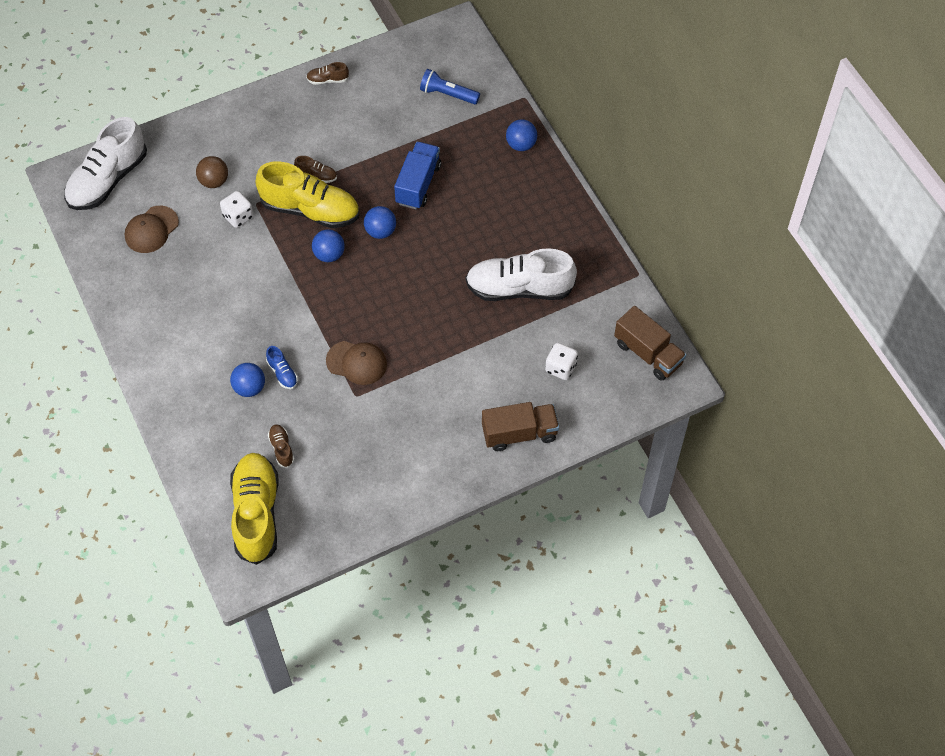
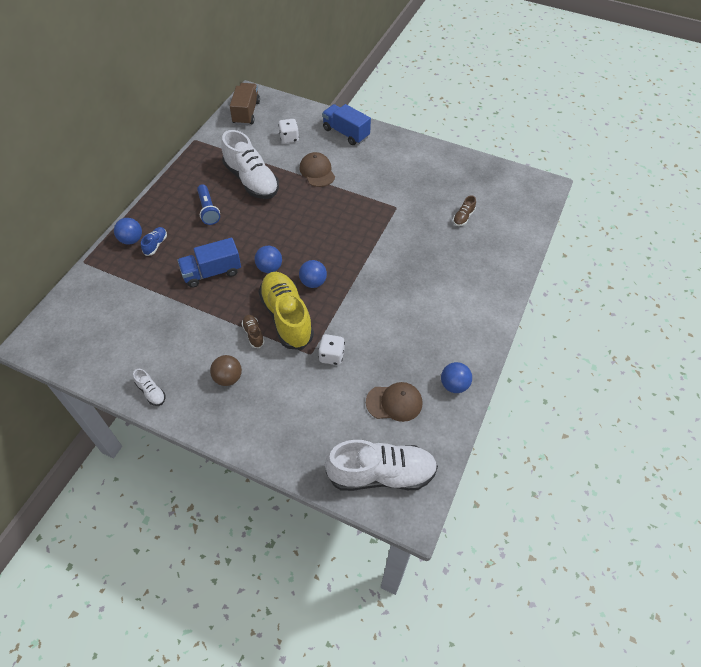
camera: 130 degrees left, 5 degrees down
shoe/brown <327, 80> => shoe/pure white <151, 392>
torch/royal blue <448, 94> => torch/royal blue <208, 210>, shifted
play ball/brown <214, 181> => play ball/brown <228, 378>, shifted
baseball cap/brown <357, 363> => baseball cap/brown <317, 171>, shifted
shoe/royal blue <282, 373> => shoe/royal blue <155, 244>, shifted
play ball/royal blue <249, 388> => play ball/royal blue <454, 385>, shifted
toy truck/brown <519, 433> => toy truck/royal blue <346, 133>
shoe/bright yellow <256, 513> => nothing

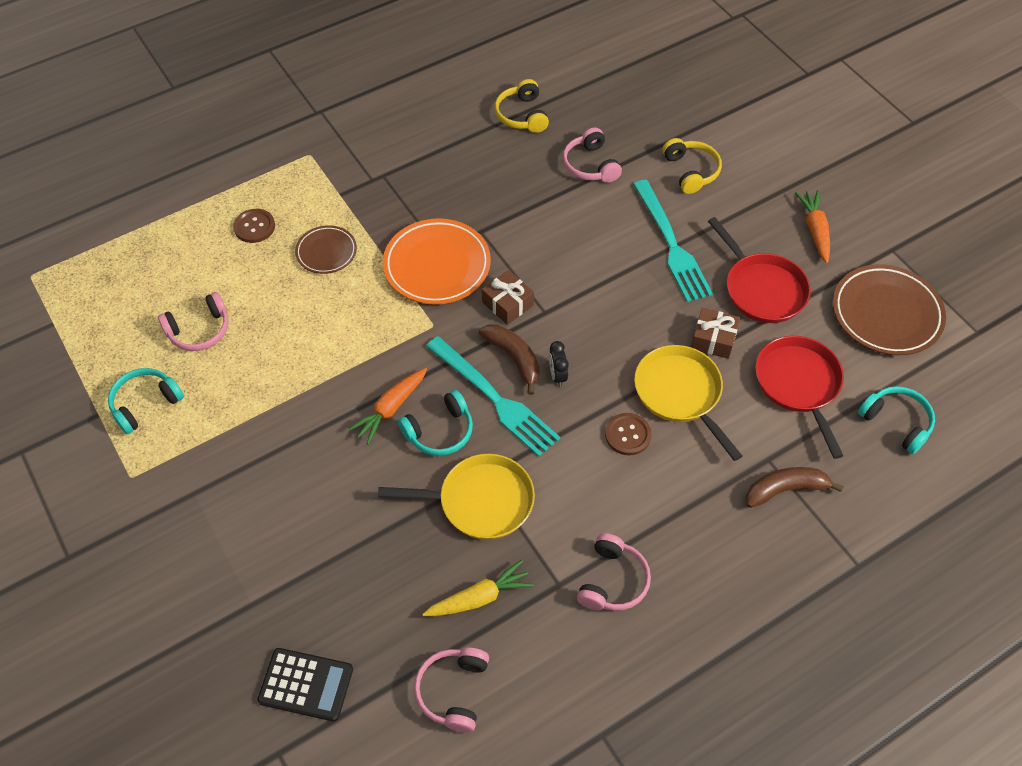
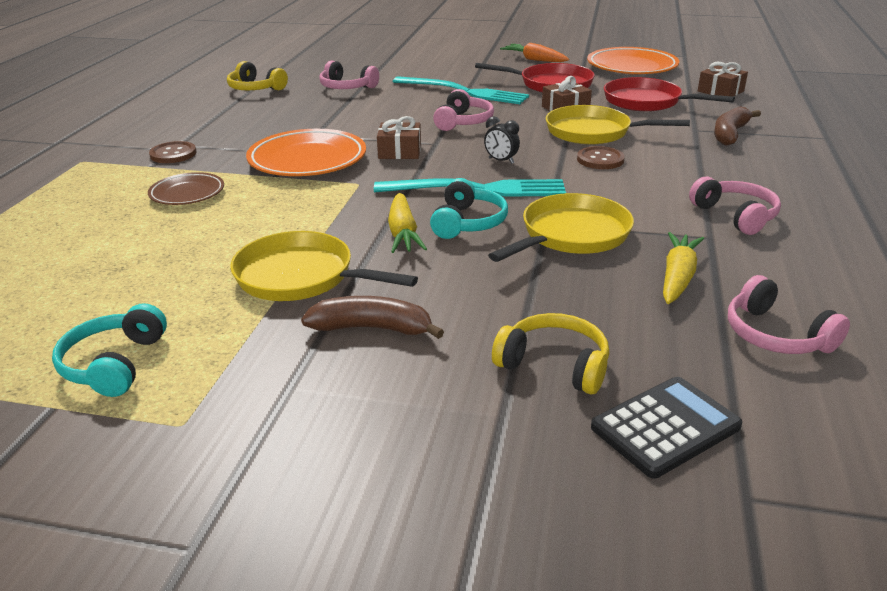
camera: 45 degrees left, 25 degrees down
headset/bright yellow <691, 171> => headset/bright yellow <554, 364>, shifted
button/brown <254, 227> => button/brown <173, 154>, shifted
flat dish/brown <886, 314> => flat dish/orange-coloured <631, 67>
headset/rose-pink <199, 330> => headset/rose-pink <463, 122>, shifted
toy banana/brown <514, 358> => toy banana/brown <372, 328>, shifted
toy carrot/orange-coloured <390, 408> => toy carrot/bright yellow <403, 233>
headset/aqua <896, 422> => present/brown <720, 91>
nothing => frying pan/bright yellow <301, 277>

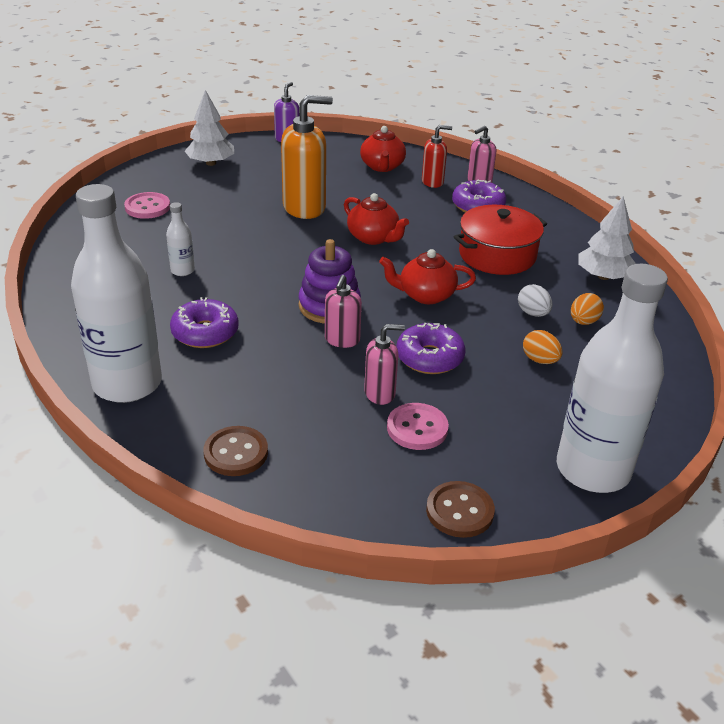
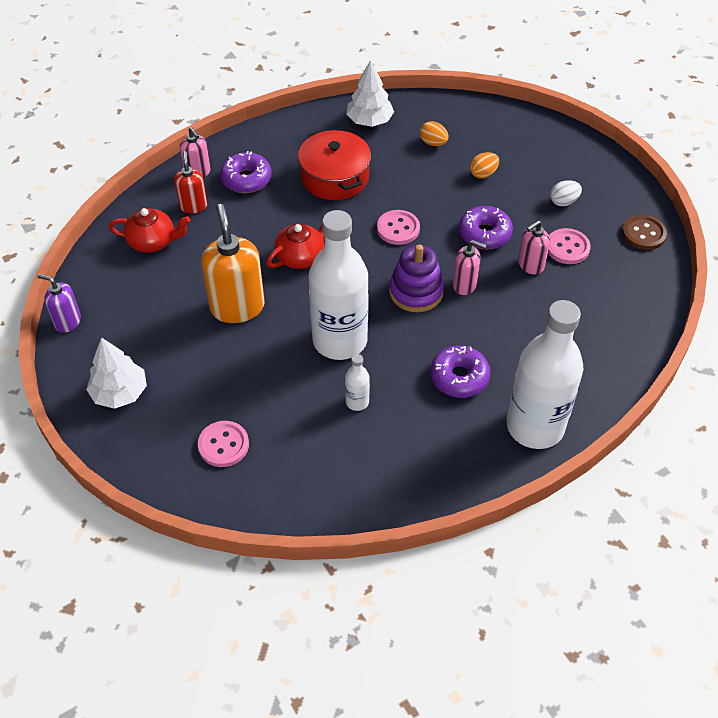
camera: 85 degrees left, 15 degrees up
teapot/crimson <425, 295> => button/rose-pink <398, 229>
drink bottle/pure white <593, 469> => drink bottle/pure white <340, 340>, shifted
egg shape/pure white <533, 313> => egg shape/pure white <563, 202>, shifted
soap pump/rose-pink <380, 393> => soap pump/rose-pink <530, 265>, 120 degrees counterclockwise
button/brown <236, 453> => nothing

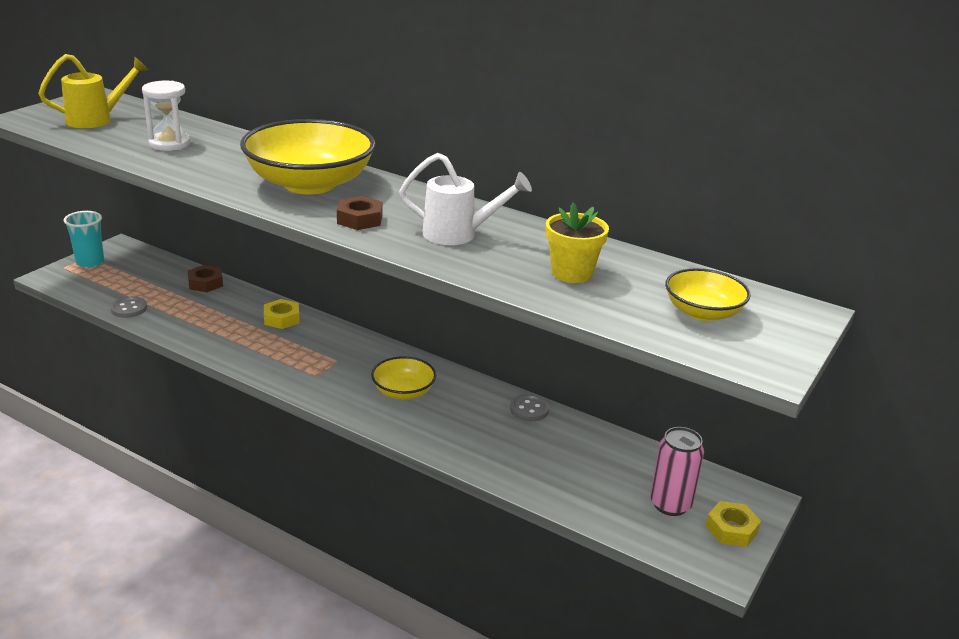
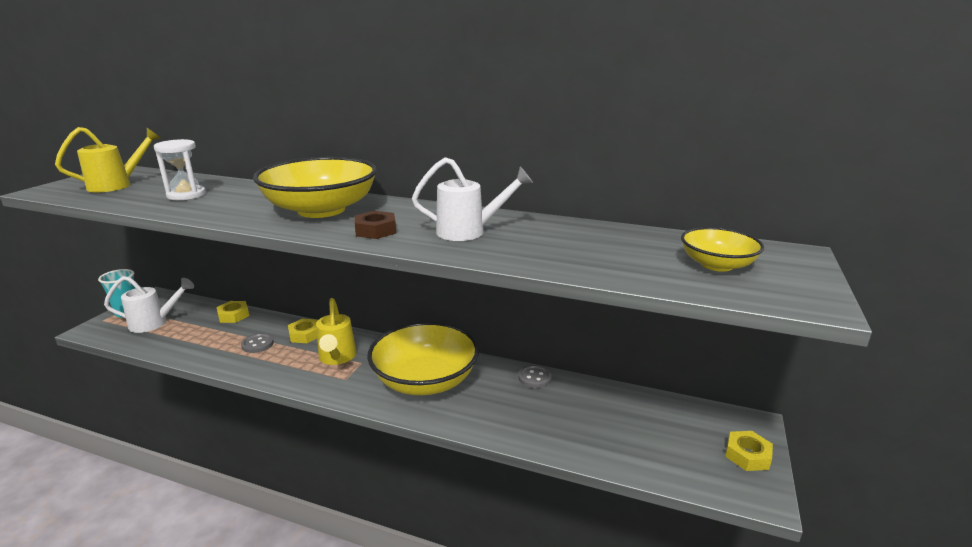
camera: 10 degrees left, 5 degrees down
potted plant/bright yellow <571, 273> => nothing
hexagon nut/brown <205, 283> => hexagon nut/bright yellow <234, 315>
button/gray <129, 309> => button/gray <257, 344>, shifted
deep dish/bright yellow <403, 392> => deep dish/bright yellow <425, 380>, x1.93
soda can/rose-pink <670, 504> => nothing
nothing => watering can/pure white <155, 323>
nothing => watering can/bright yellow <337, 358>

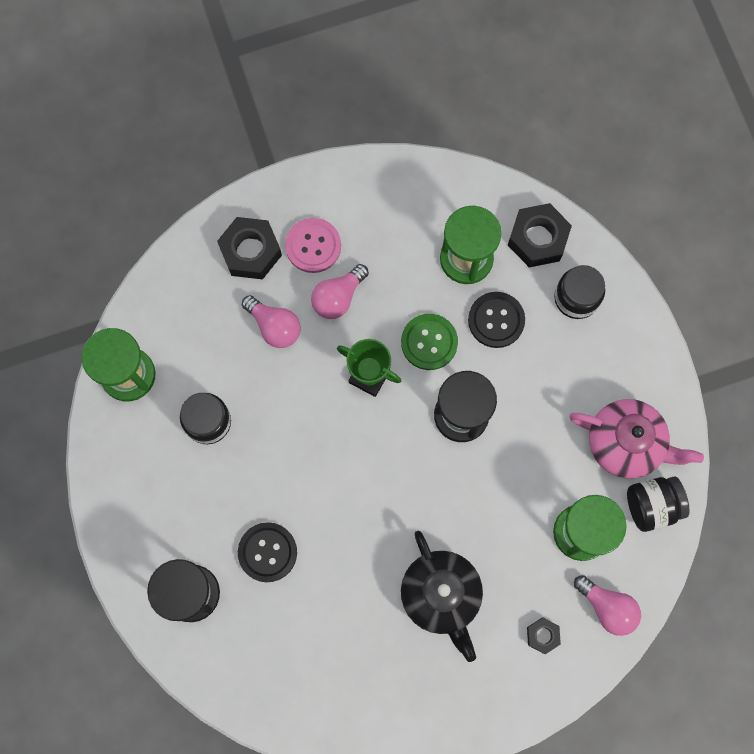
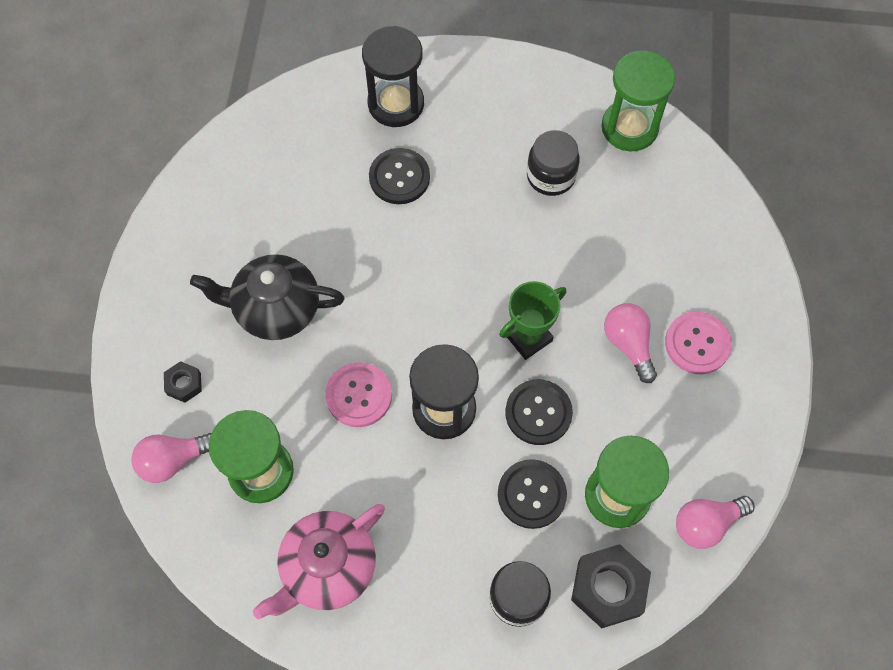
camera: 115 degrees right, 10 degrees down
hexagon nut/jet-black <250, 251> => nothing
light bulb/rose-pink <274, 326> => light bulb/rose-pink <706, 524>, shifted
button/emerald <429, 342> => button/jet-black <538, 413>
jam jar/jet-black <651, 505> => nothing
nothing => button/rose-pink <359, 395>

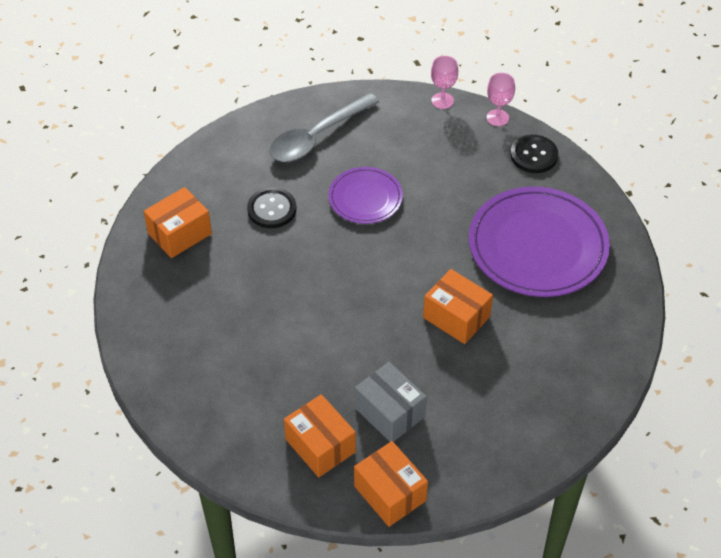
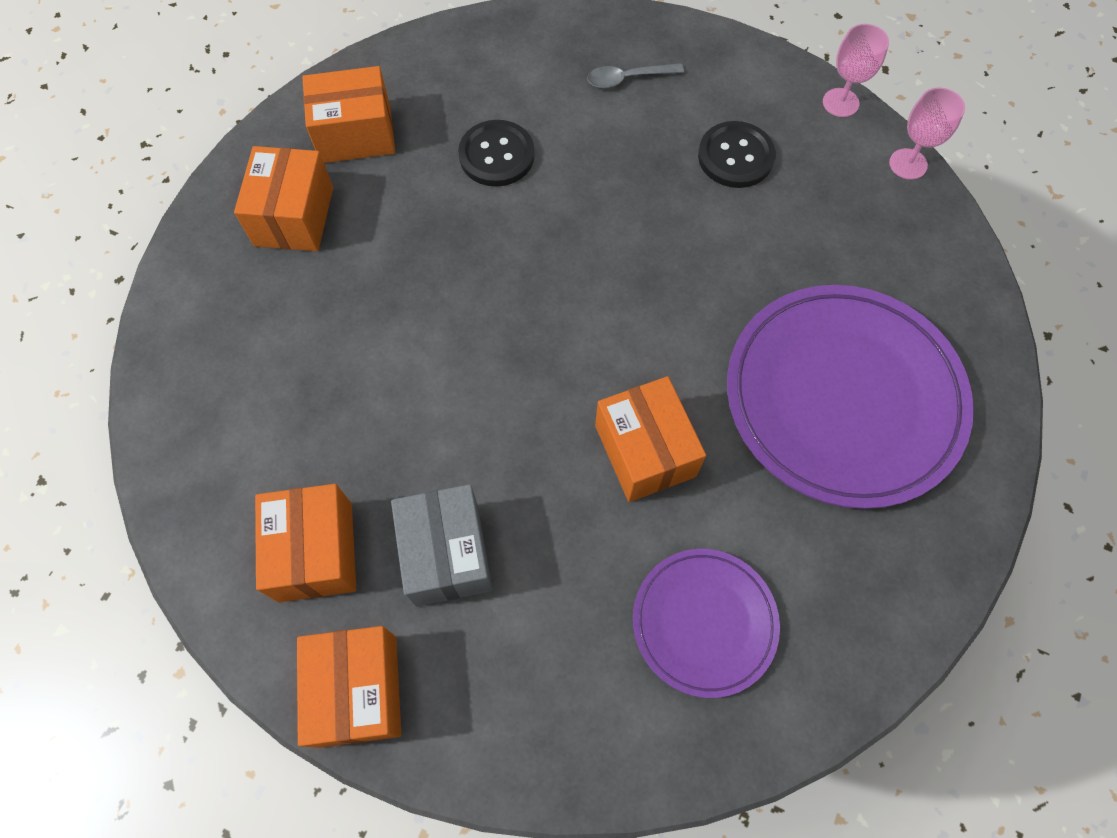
camera: 30 degrees right, 15 degrees up
teaspoon/gray <317, 137> => teaspoon/gray <628, 79>, x0.47
button/jet-black <534, 155> => button/jet-black <735, 157>, shifted
flat dish/purple <365, 198> => flat dish/purple <704, 622>, shifted
nothing => package/orange-coloured <294, 216>

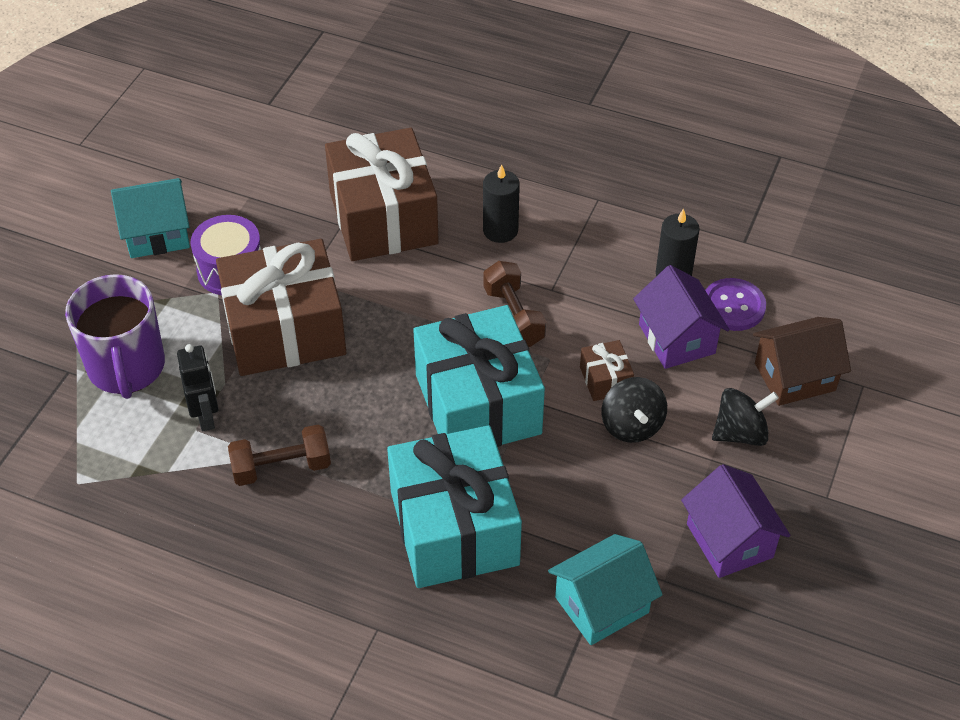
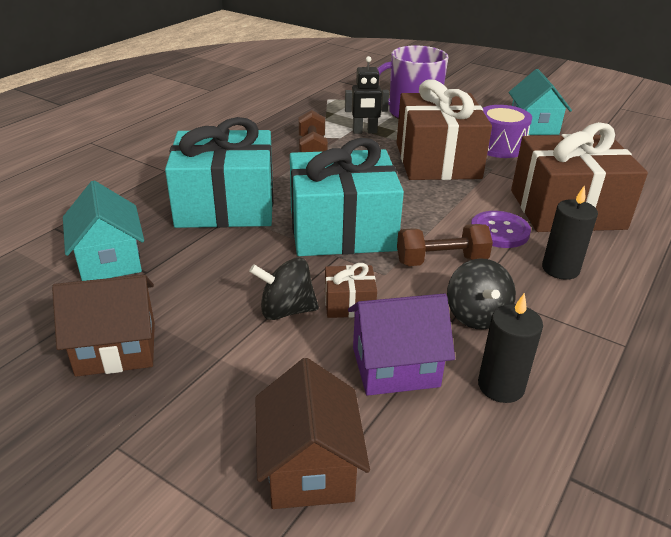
camera: 100 degrees right, 15 degrees down
button/purple <733, 306> => button/purple <499, 231>, shifted
whirligig/jet-black <740, 433> => whirligig/jet-black <476, 315>, shifted
cottage/purple <729, 540> => cottage/brown <116, 349>

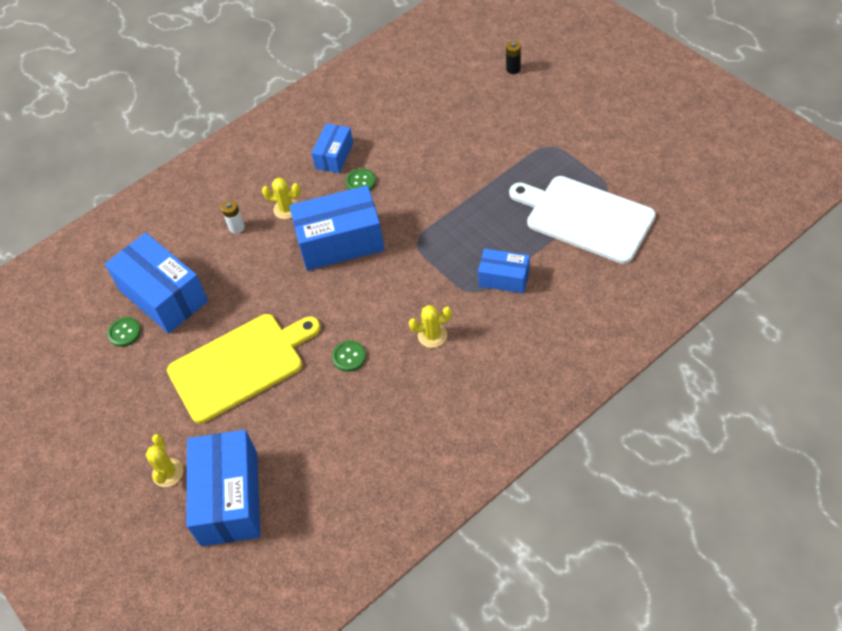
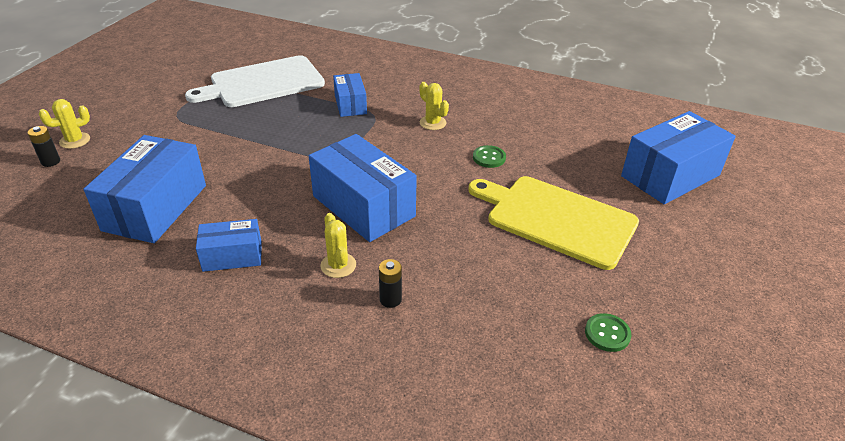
camera: 125 degrees left, 15 degrees down
button/emerald <360, 182> => nothing
cutting board/pure white <585, 218> => cutting board/pure white <263, 83>, 60 degrees clockwise
AA battery/pure white <236, 227> => AA battery/jet-black <390, 299>
package/royal blue <163, 295> => package/royal blue <155, 207>, shifted
cactus/bright yellow <168, 473> => cactus/bright yellow <75, 141>, shifted

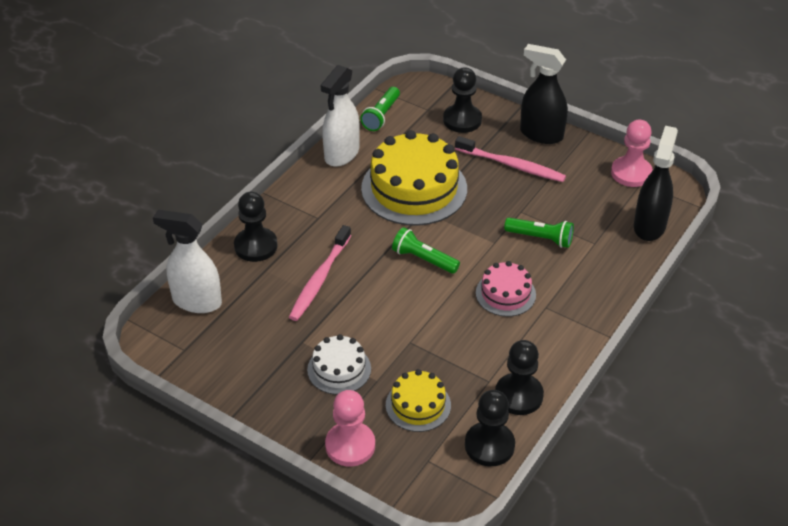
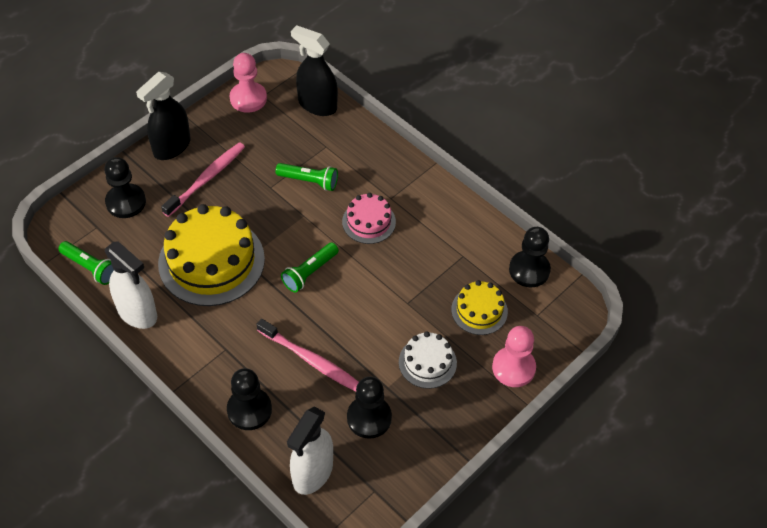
camera: 80 degrees left, 10 degrees up
torch/emerald <540, 238> => torch/emerald <309, 181>, 75 degrees clockwise
game pawn/jet-black <518, 395> => game pawn/jet-black <369, 418>, shifted

